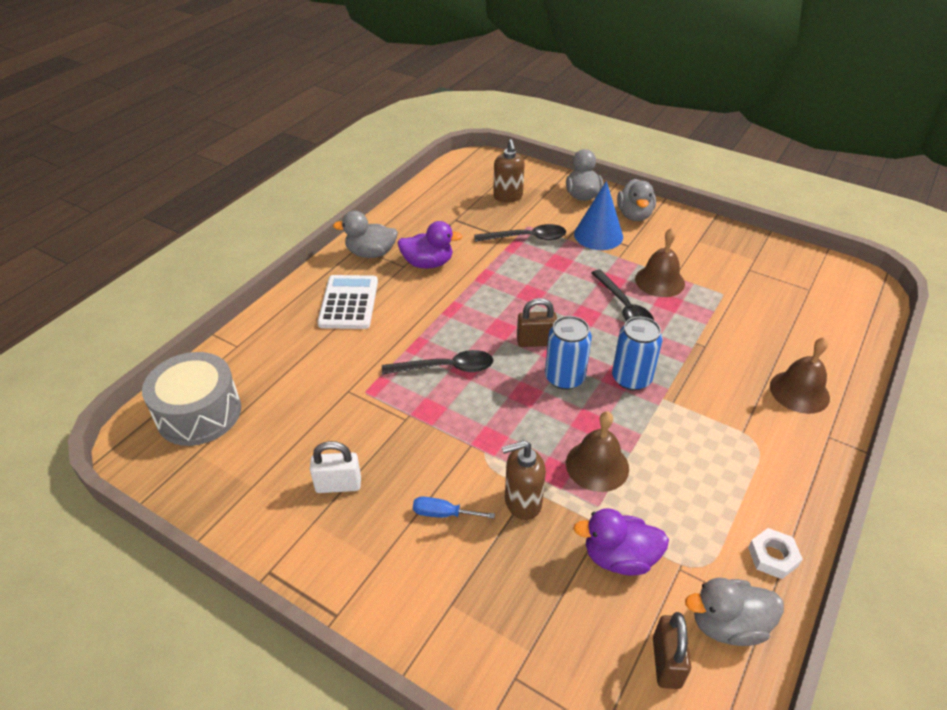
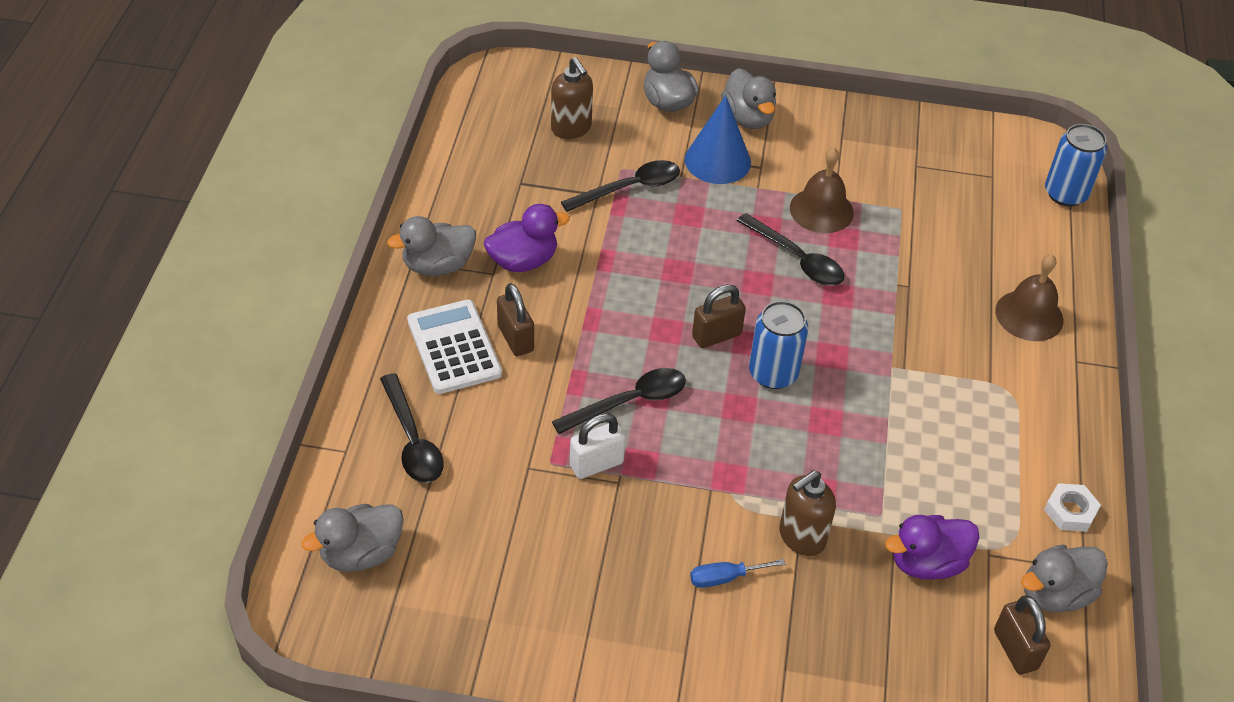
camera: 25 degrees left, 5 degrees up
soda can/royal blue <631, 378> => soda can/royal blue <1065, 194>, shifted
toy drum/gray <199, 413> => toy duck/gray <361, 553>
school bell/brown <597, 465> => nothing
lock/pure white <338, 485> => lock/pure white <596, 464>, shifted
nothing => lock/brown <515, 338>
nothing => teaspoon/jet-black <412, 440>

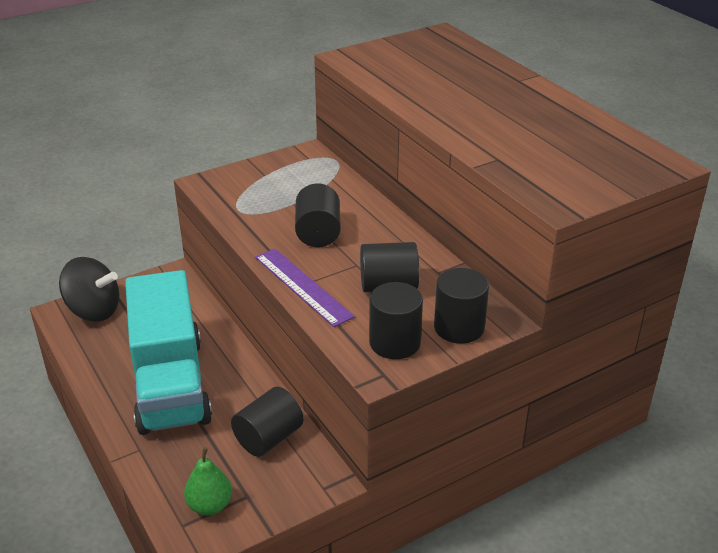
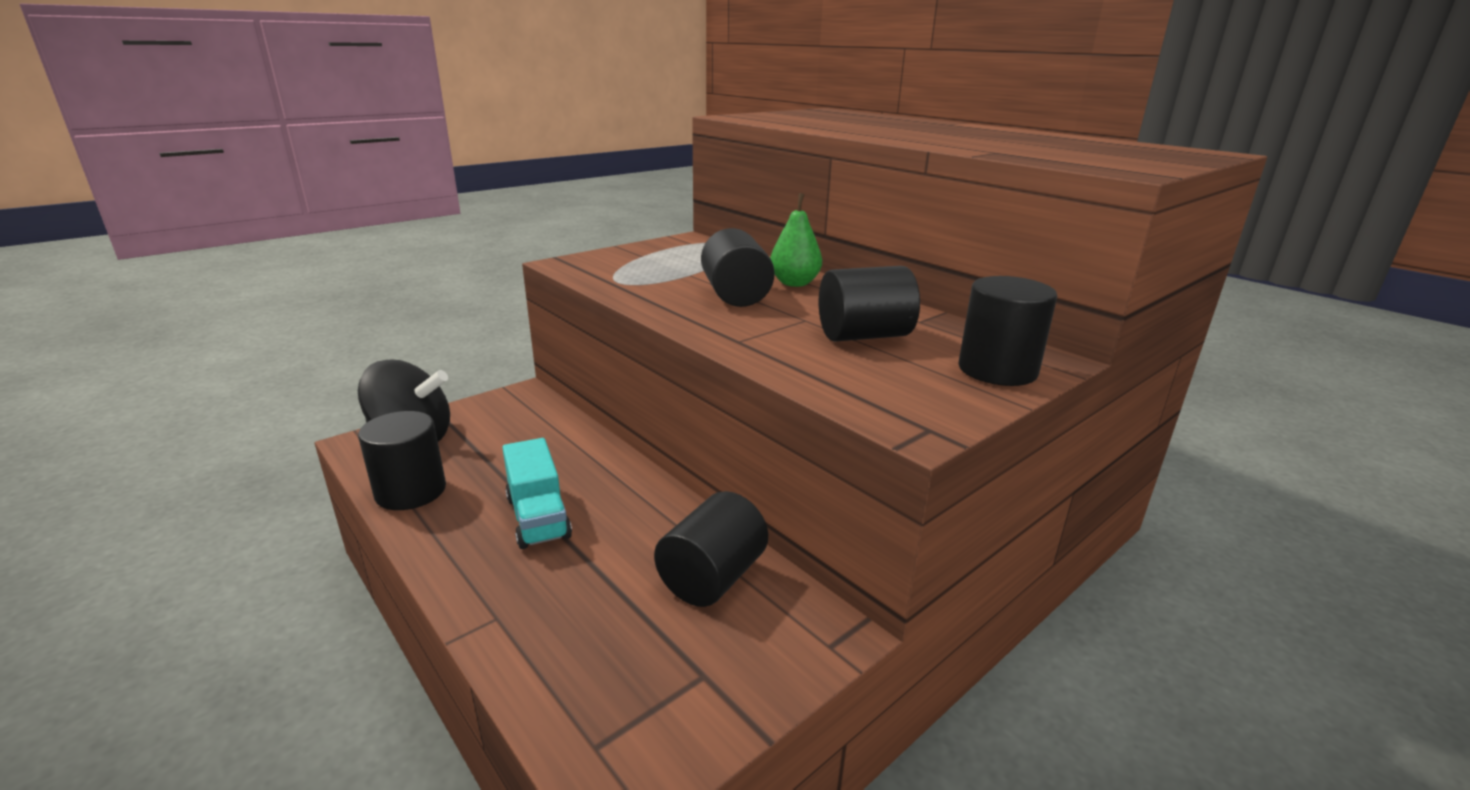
camera: 10 degrees left, 10 degrees down
measuring stick/purple <302, 286> => nothing
toy truck/aqua <170, 384> => toy truck/aqua <538, 517>, x0.46
cylinder shape/jet-black <394, 343> => cylinder shape/jet-black <411, 491>, shifted
toy pear/emerald <210, 505> => toy pear/emerald <794, 283>, shifted

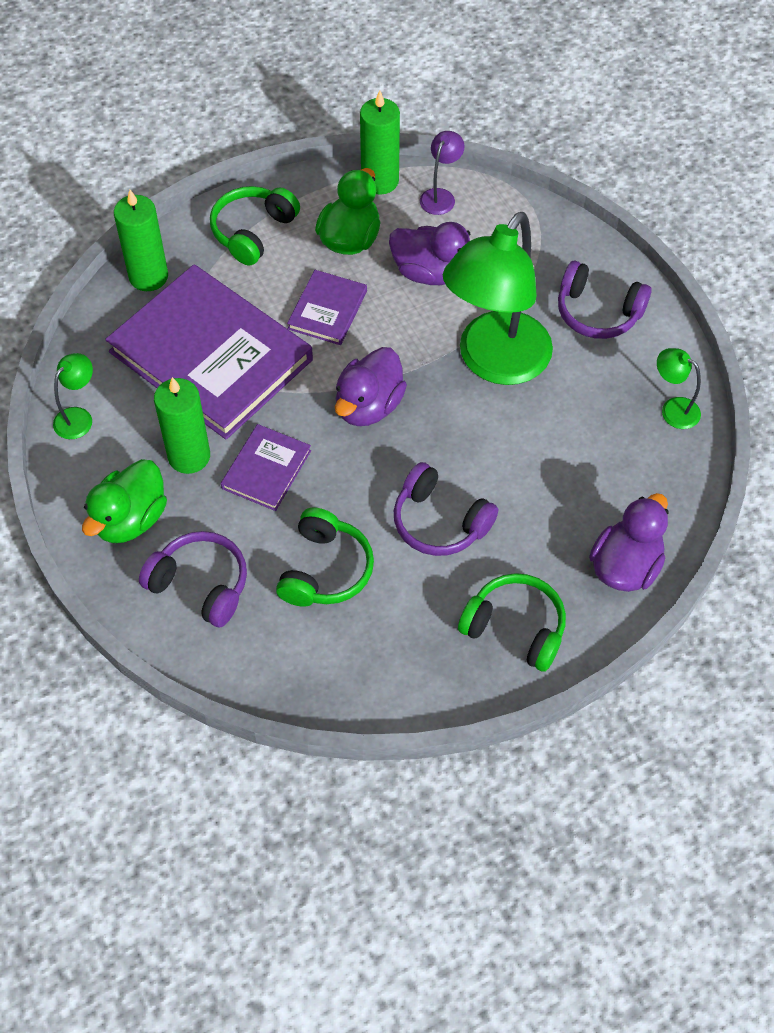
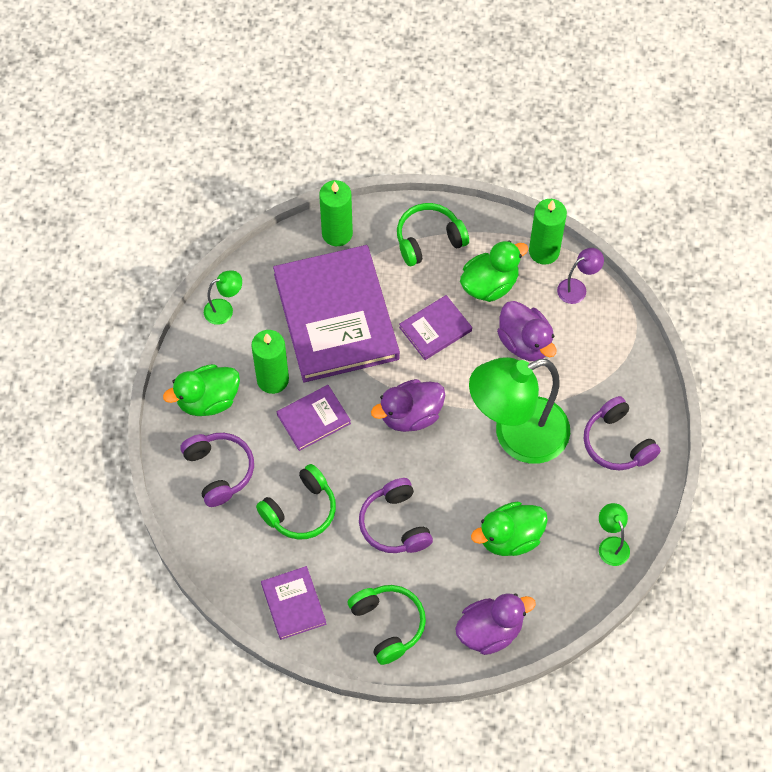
camera: 35 degrees right, 5 degrees up
nothing => toy duck/emerald <510, 538>
nothing => book/purple <293, 604>

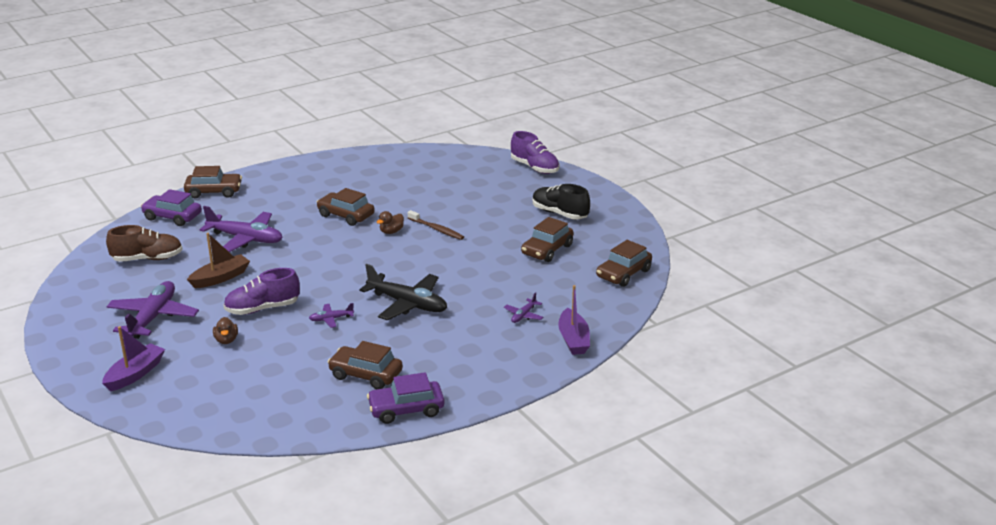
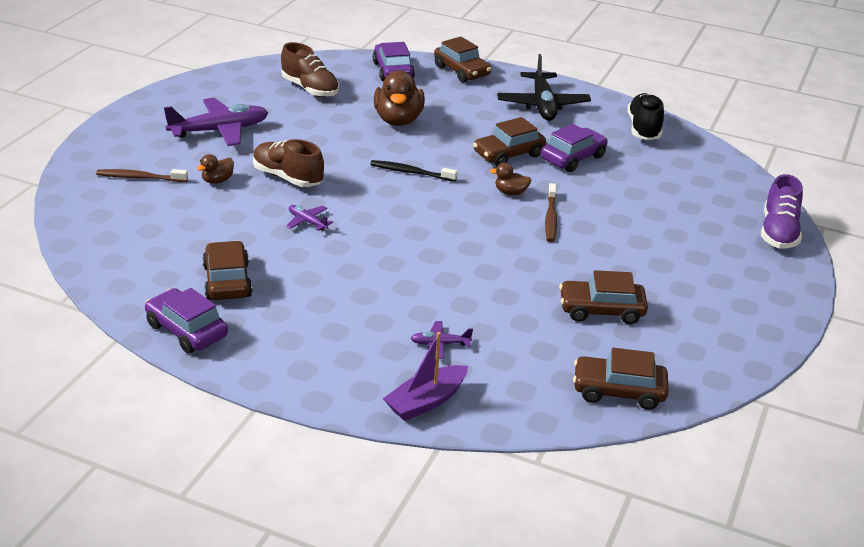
camera: 55 degrees right, 5 degrees up
shoe/jet-black <559, 213> => shoe/jet-black <644, 129>, shifted
toy car/brown <346, 215> => toy car/brown <508, 154>, 120 degrees counterclockwise
aeroplane/purple <245, 239> => toy duck/brown <398, 120>
sailboat/brown <220, 278> => nothing
aeroplane/jet-black <407, 304> => aeroplane/jet-black <542, 105>, shifted
shoe/purple <262, 309> => shoe/brown <287, 177>
sailboat/purple <135, 374> => nothing
nothing => toy car/purple <573, 158>
nothing => toothbrush/jet-black <411, 172>
nothing => toothbrush/brown <140, 177>

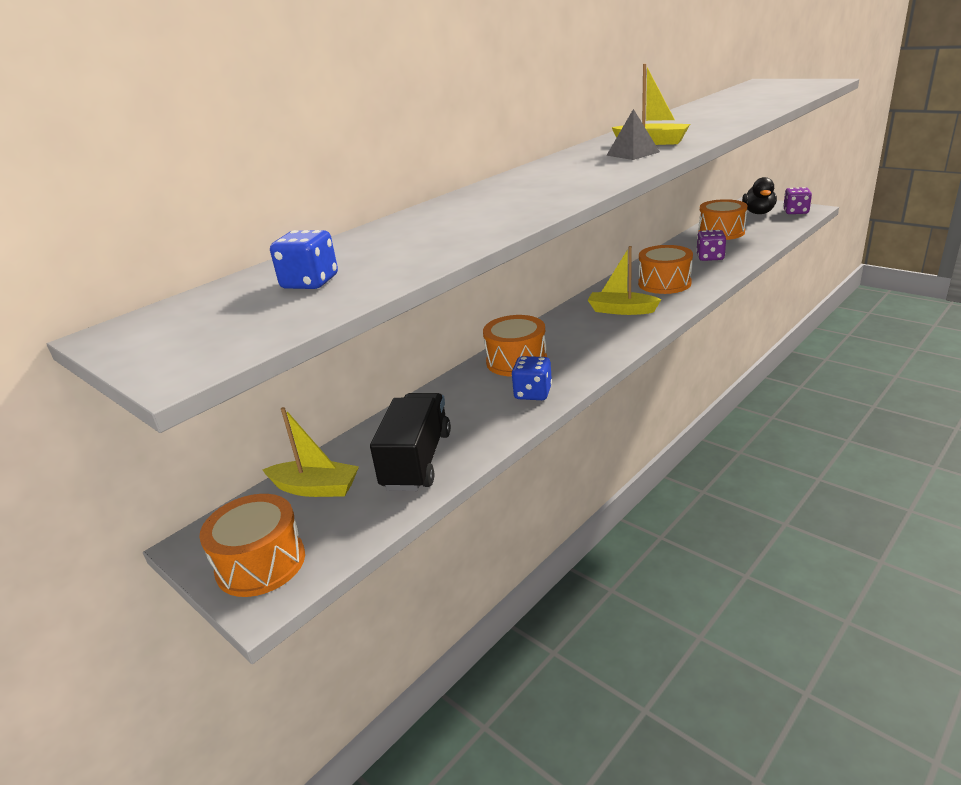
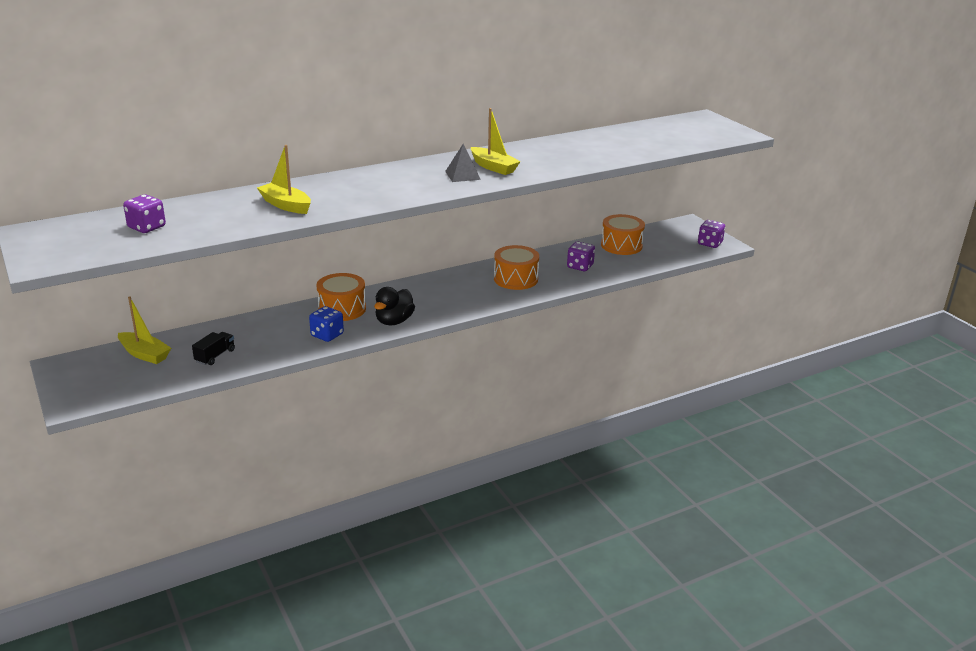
camera: 15 degrees right, 0 degrees up
toy duck/jet-black <758, 213> => toy duck/jet-black <394, 321>, shifted
dice/royal blue <310, 282> => dice/purple <147, 227>
sailboat/bright yellow <621, 310> => sailboat/bright yellow <286, 205>, shifted
toy truck/jet-black <417, 460> => toy truck/jet-black <215, 356>, x0.53
toy drum/orange-coloured <261, 563> => nothing

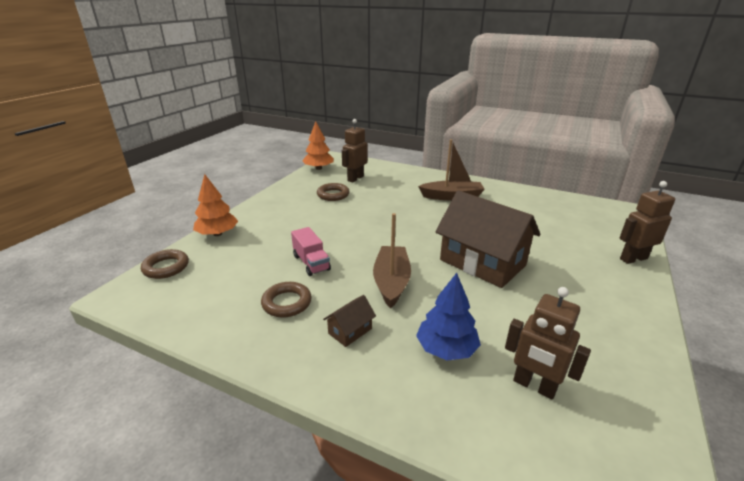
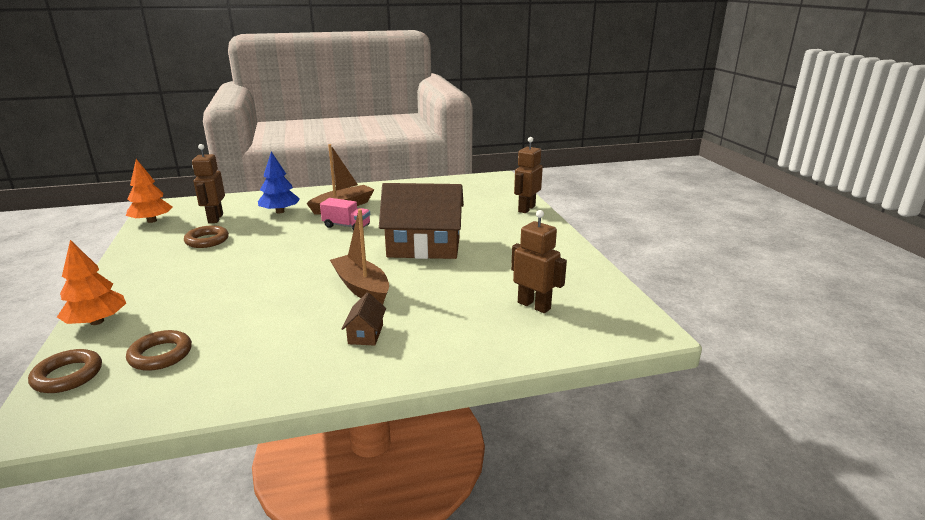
camera: 40 degrees left, 5 degrees down
toy truck/rose-pink <311, 263> => toy truck/rose-pink <346, 226>, shifted
fir tree/royal blue <446, 349> => fir tree/royal blue <280, 211>, shifted
torus/brown <287, 303> => torus/brown <161, 355>, shifted
toy robot/brown <534, 386> => toy robot/brown <534, 305>, 135 degrees counterclockwise

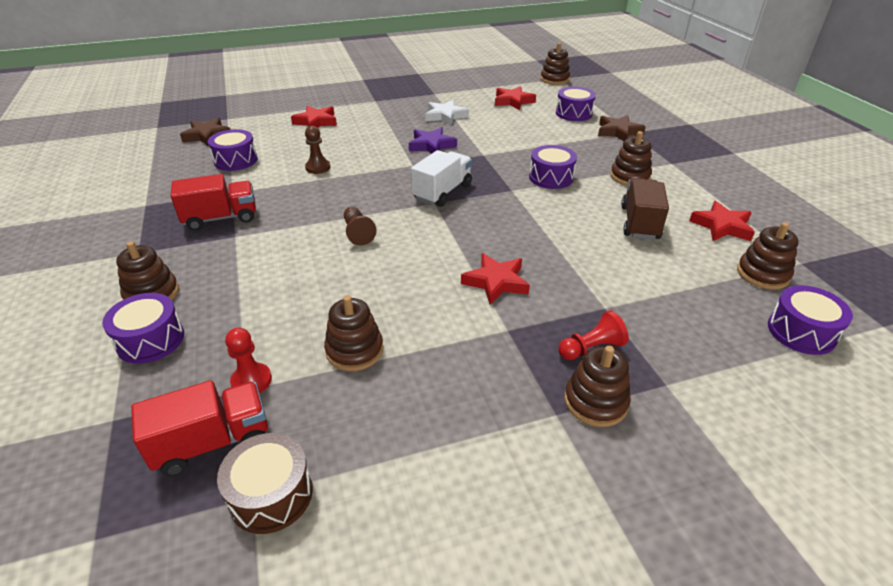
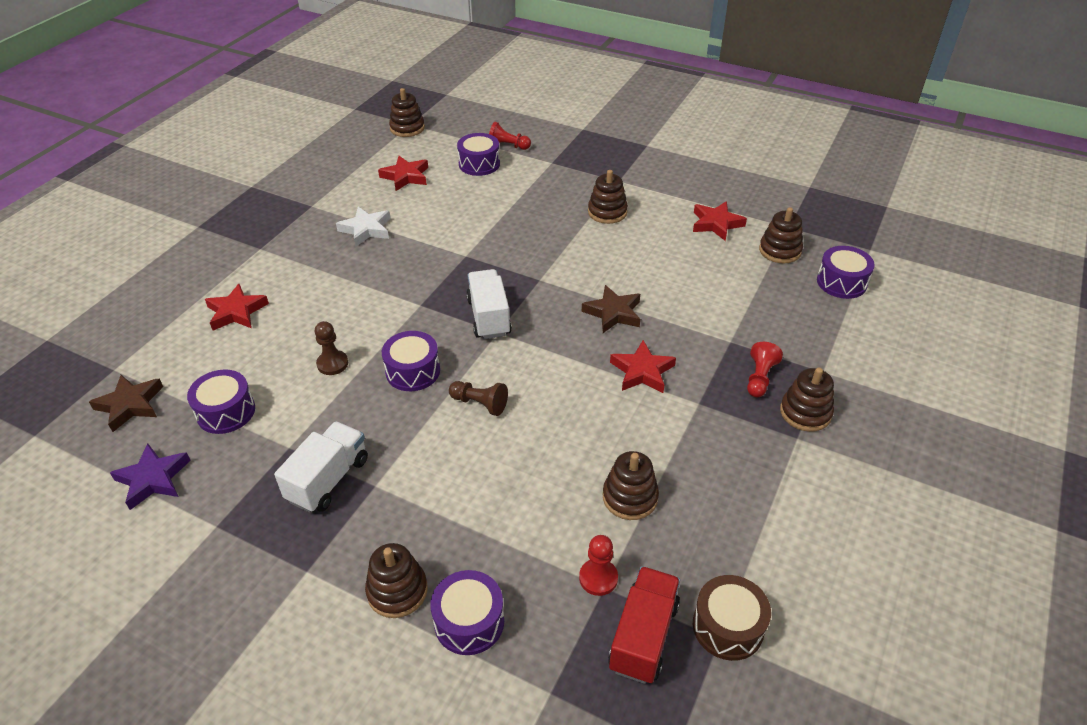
camera: 45 degrees left, 5 degrees up
star shape/brown <618, 132> => star shape/brown <613, 313>, shifted
star shape/purple <431, 145> => star shape/purple <153, 479>, shifted
toy drum/purple <551, 177> => toy drum/purple <413, 371>, shifted
toy truck/crimson <221, 218> => toy truck/pure white <328, 479>
toy truck/brown <639, 223> => nothing
nothing => game pawn/crimson <508, 146>

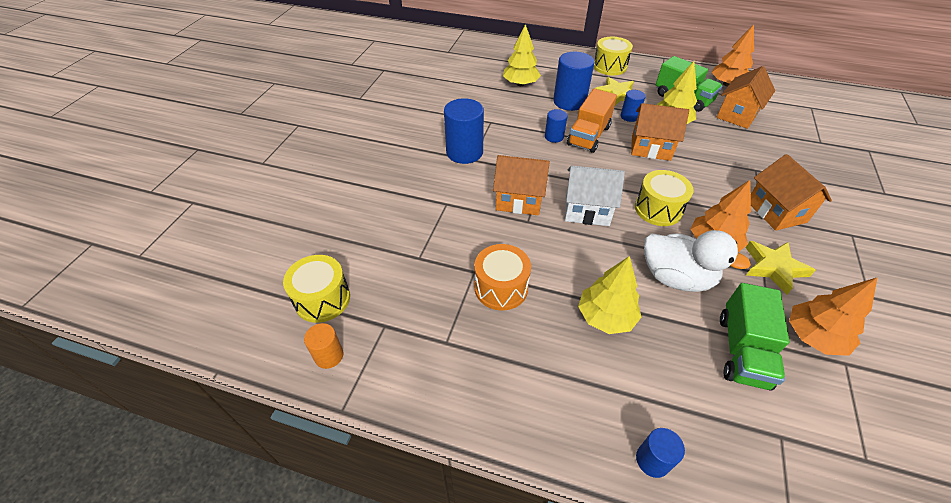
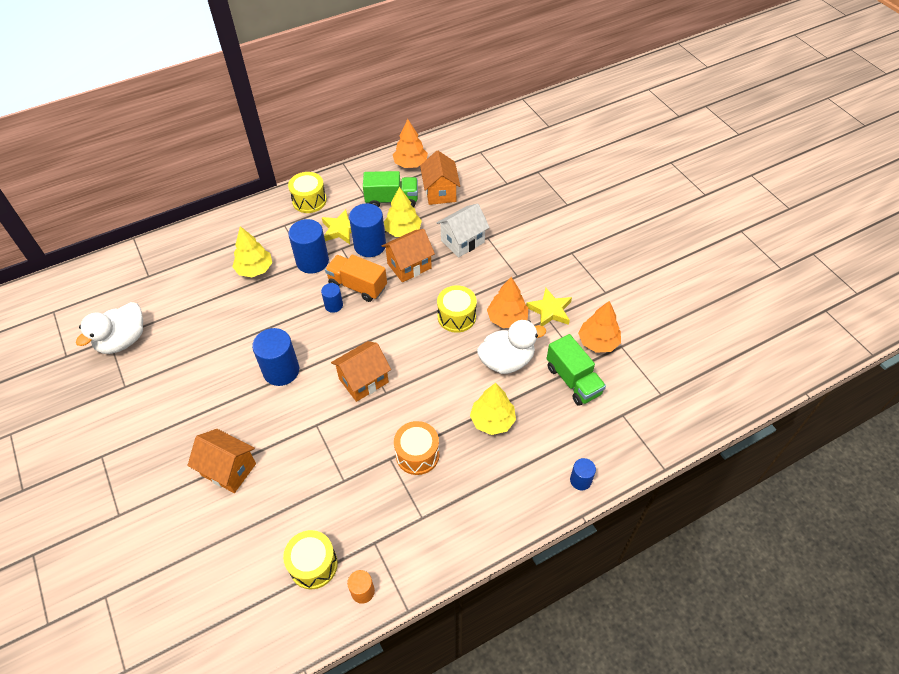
camera: 45 degrees left, 5 degrees up
toy truck/orange-coloured <588, 136> => toy truck/orange-coloured <357, 286>, 135 degrees clockwise
cylinder shape/royal blue <629, 116> => cylinder shape/royal blue <370, 245>, x1.86
cottage/orange-coloured <776, 211> => cottage/orange-coloured <228, 469>, shifted
cottage/pure white <587, 210> => cottage/pure white <462, 241>, shifted
nothing => toy duck/pure white <123, 341>

